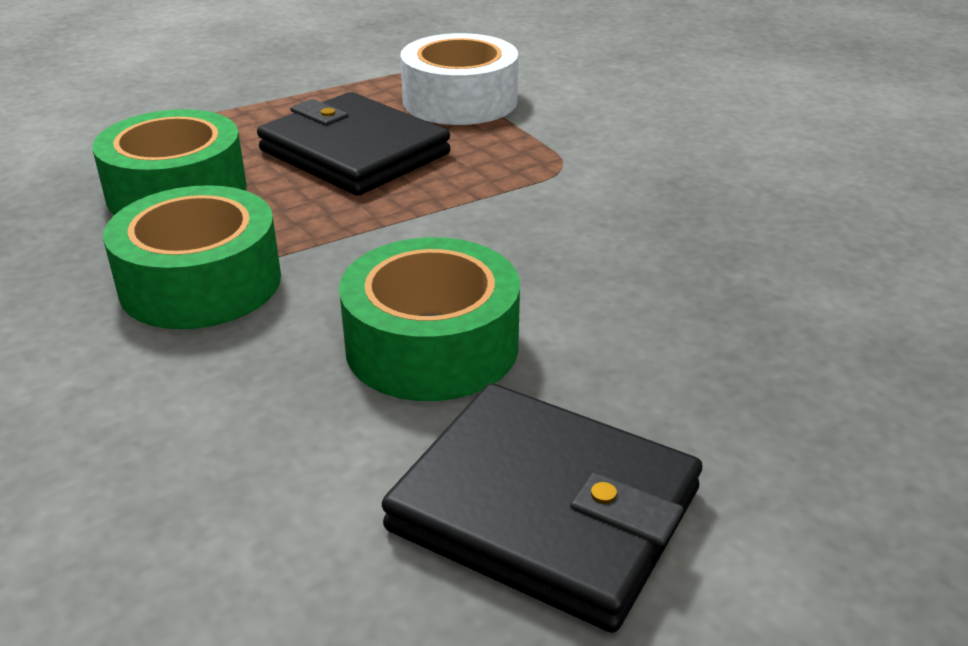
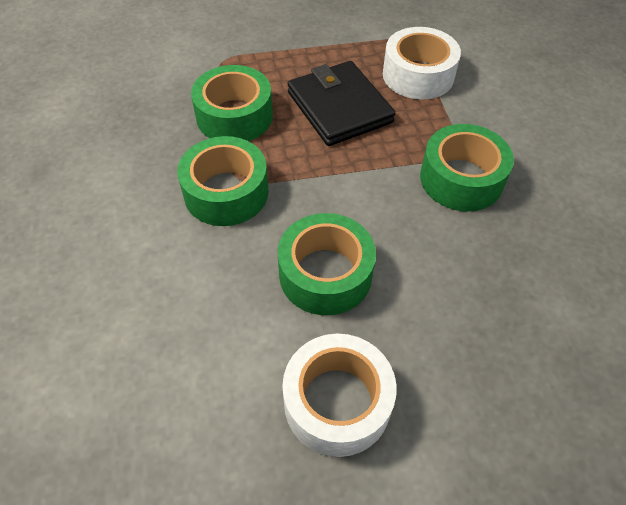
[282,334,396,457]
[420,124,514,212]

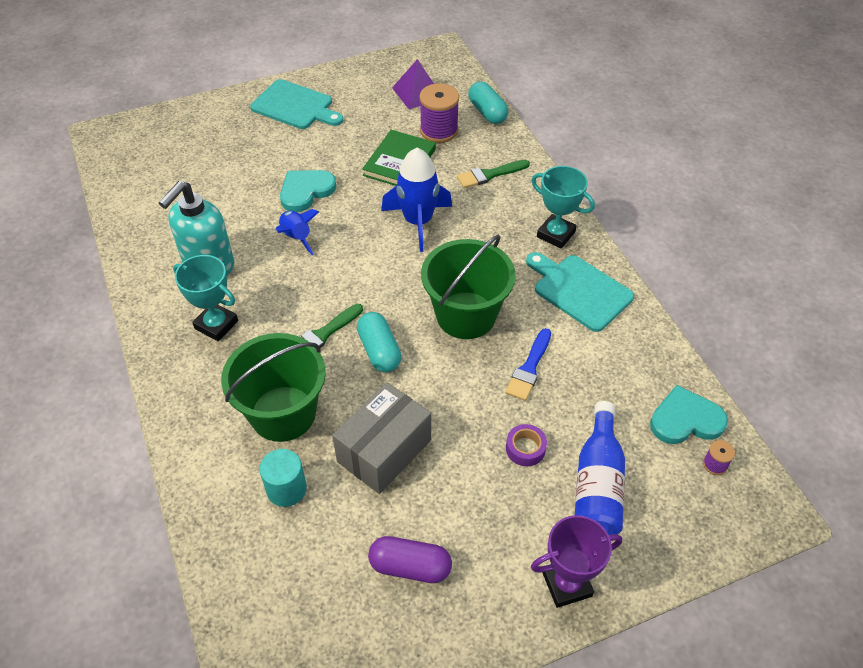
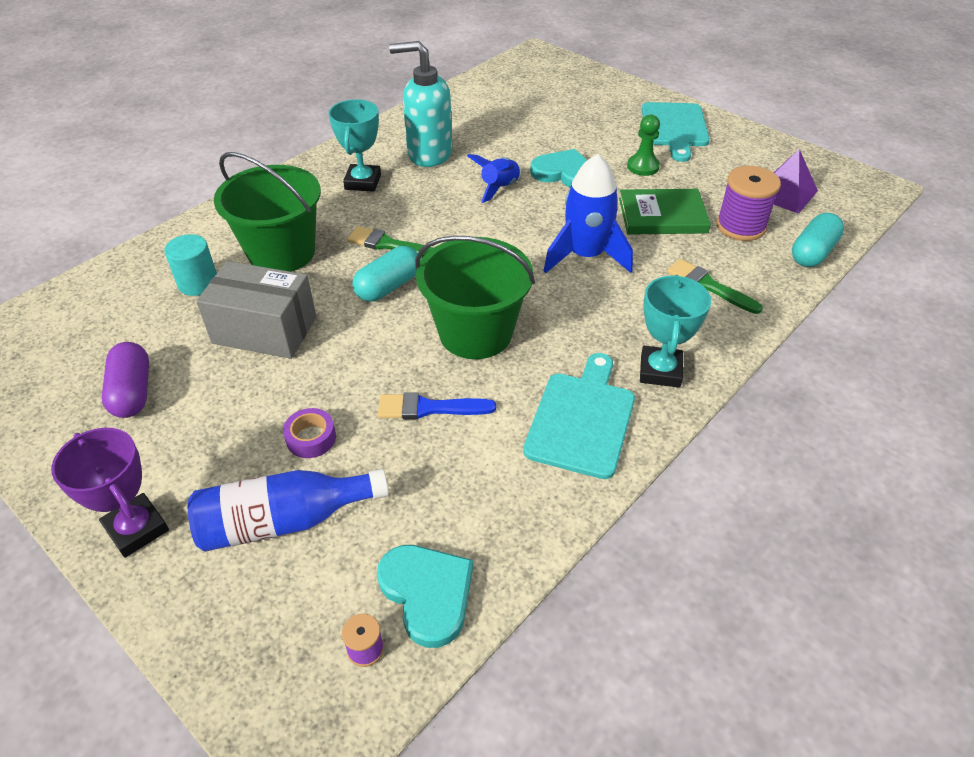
[627,115,660,176]

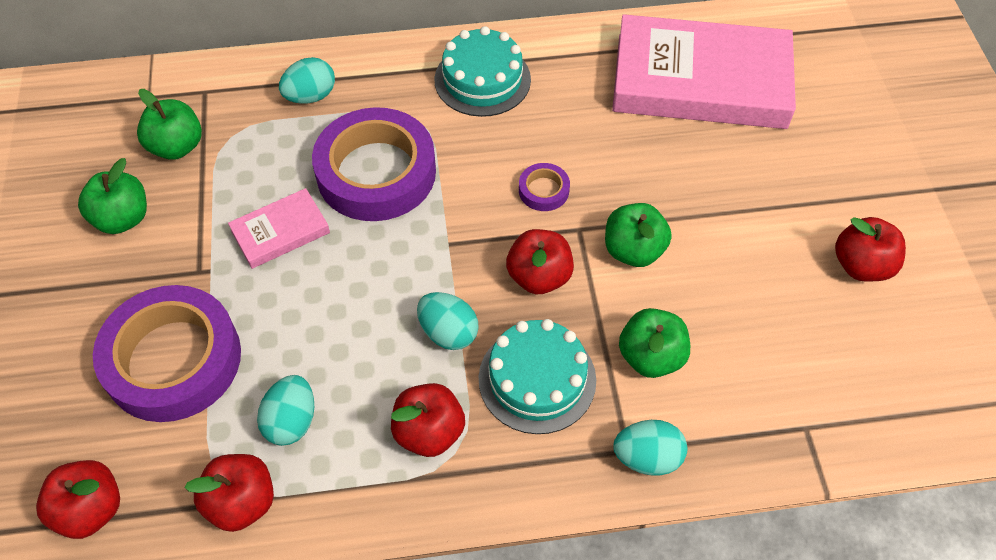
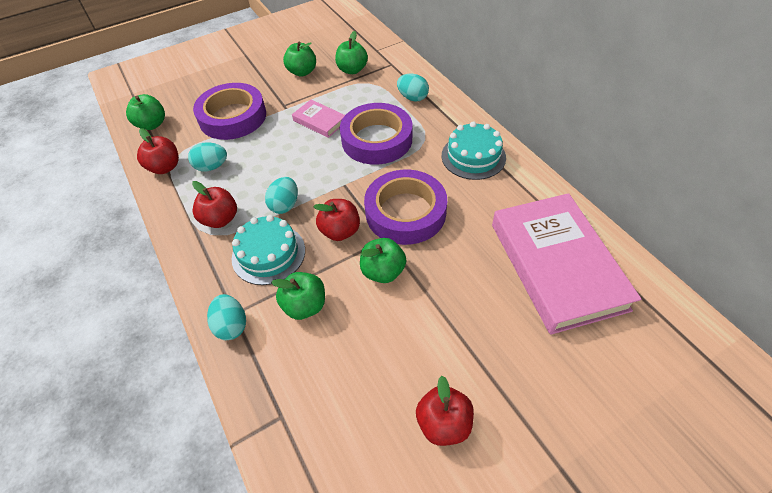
[364,170,447,245]
[126,94,165,130]

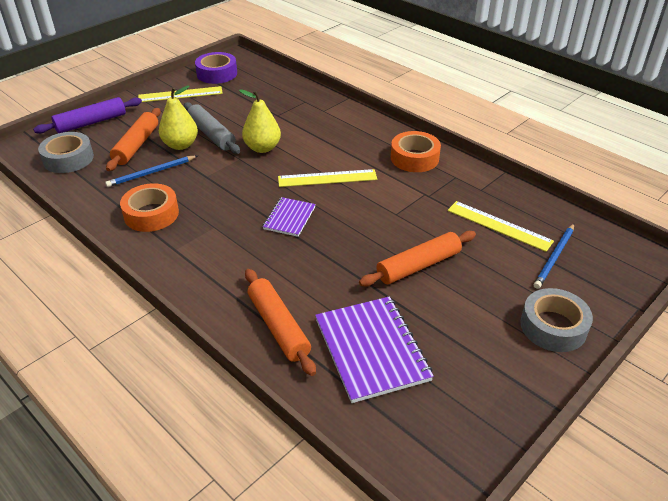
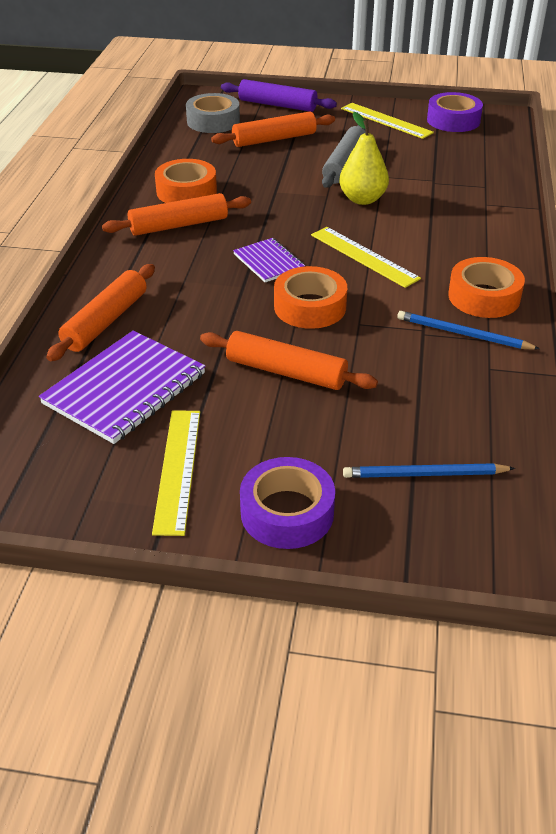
[159,86,198,150] (first image)
[397,311,540,350]
[233,238,305,283]
[152,410,200,536]
[240,457,335,549]
[102,193,251,236]
[274,266,347,329]

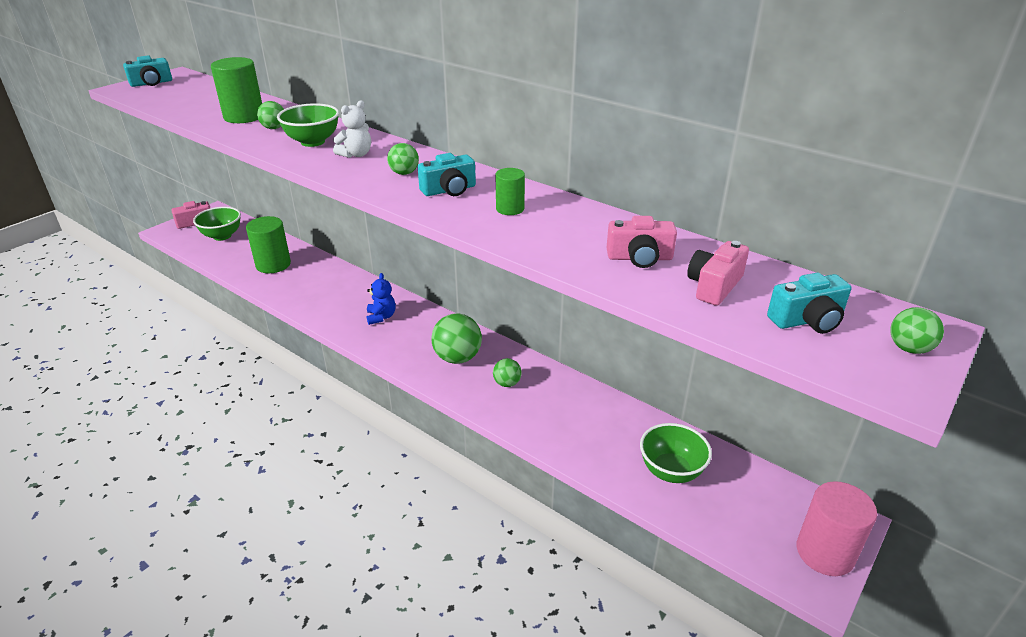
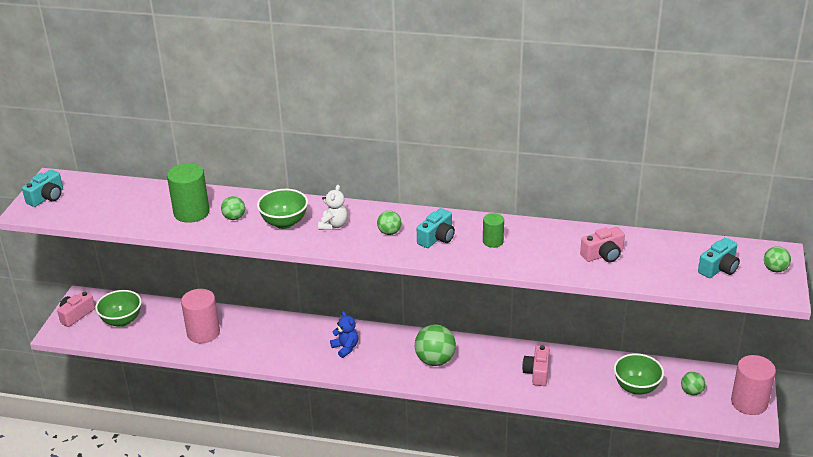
[181,289,220,343]
[522,345,549,386]
[681,372,705,395]

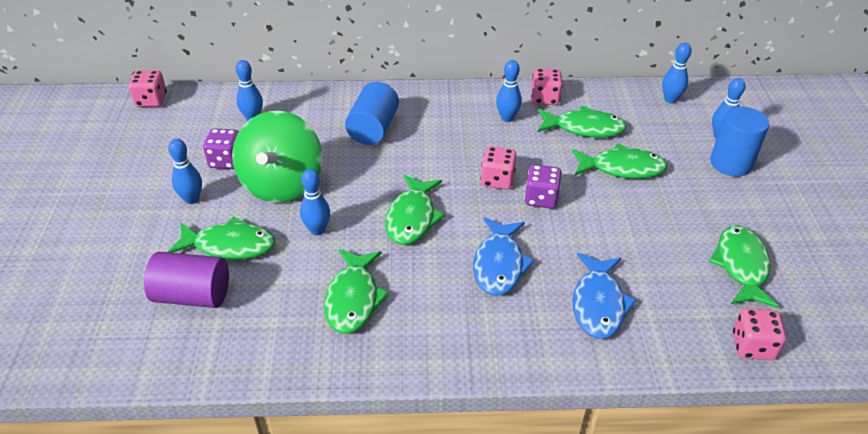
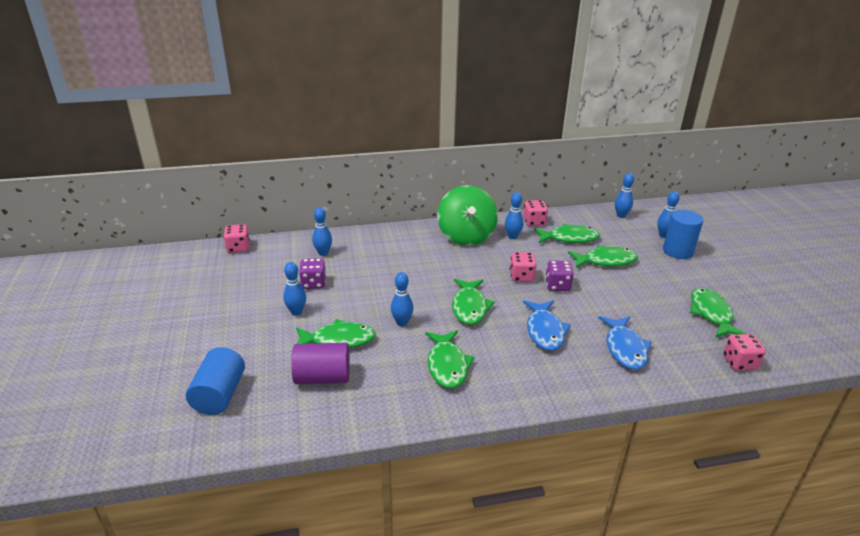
[186,347,245,415]
[437,185,498,246]

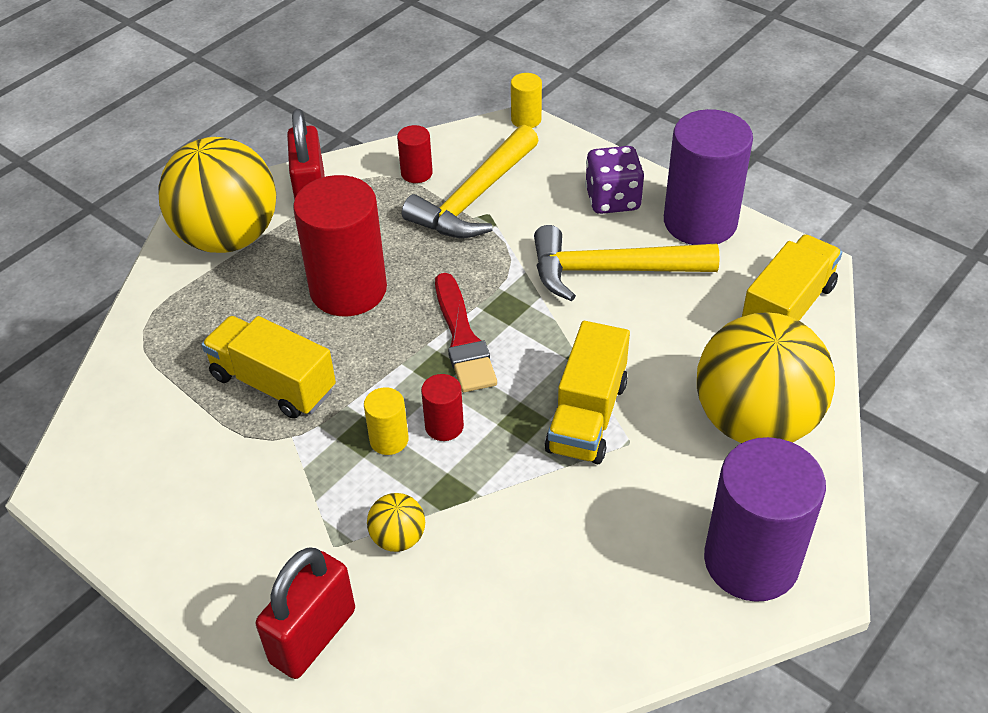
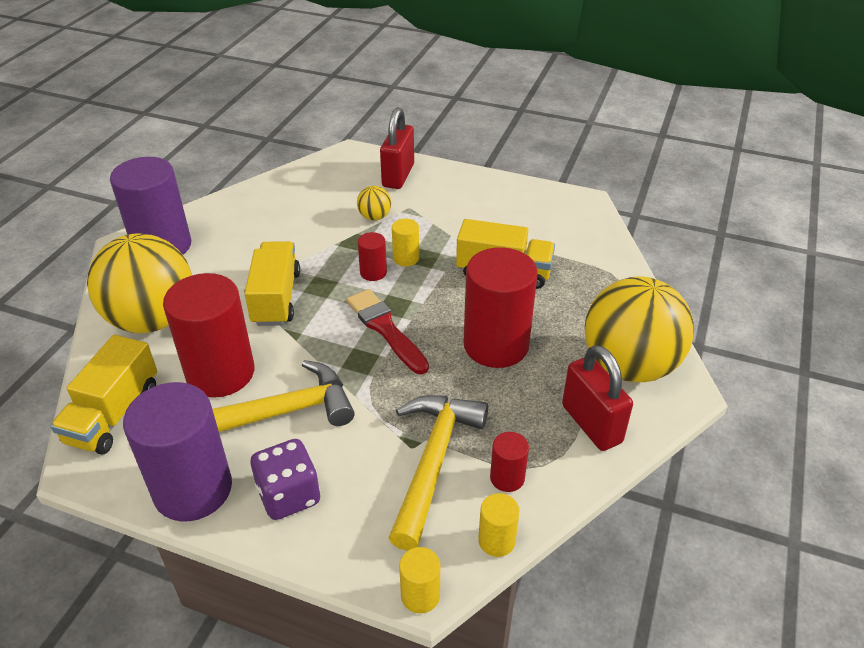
[163,273,254,398]
[478,493,520,557]

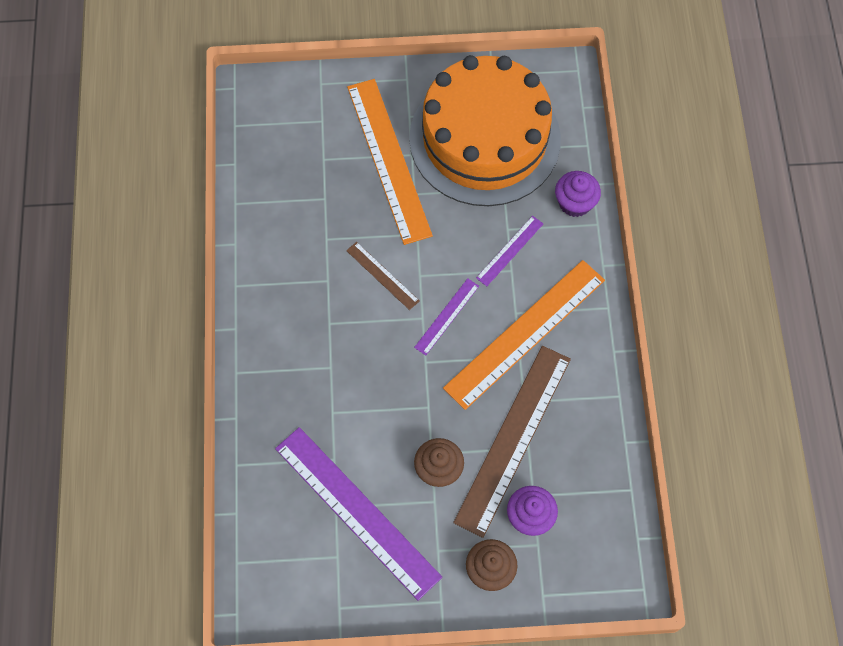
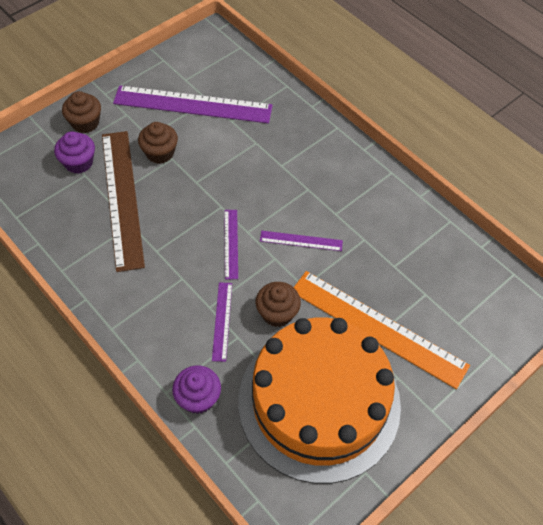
[260,231,343,251]
[443,260,605,410] (first image)
[256,282,301,327]

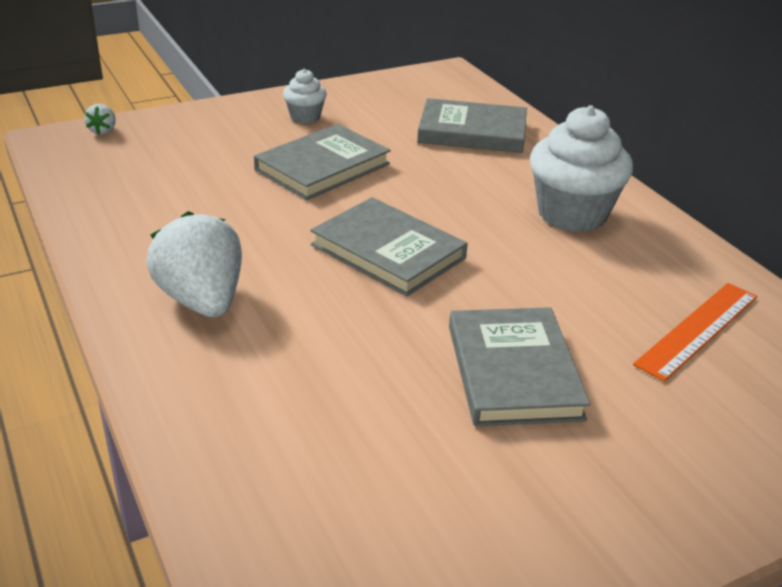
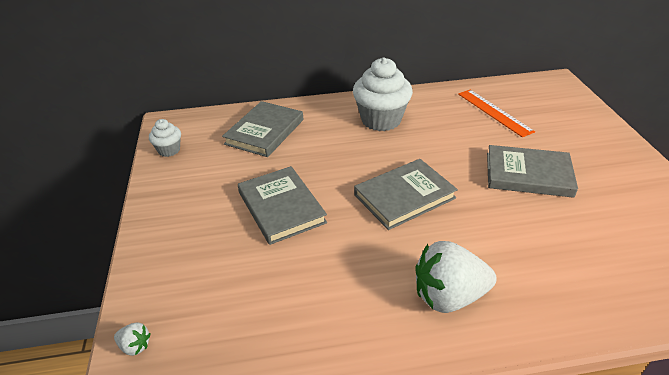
[149,119,181,157]

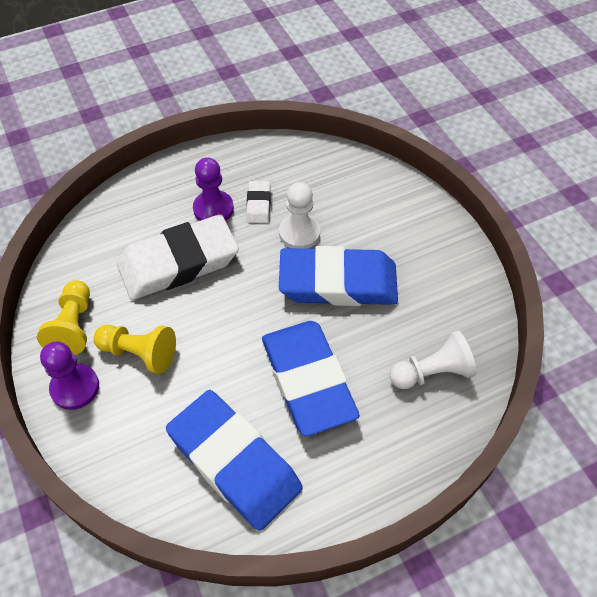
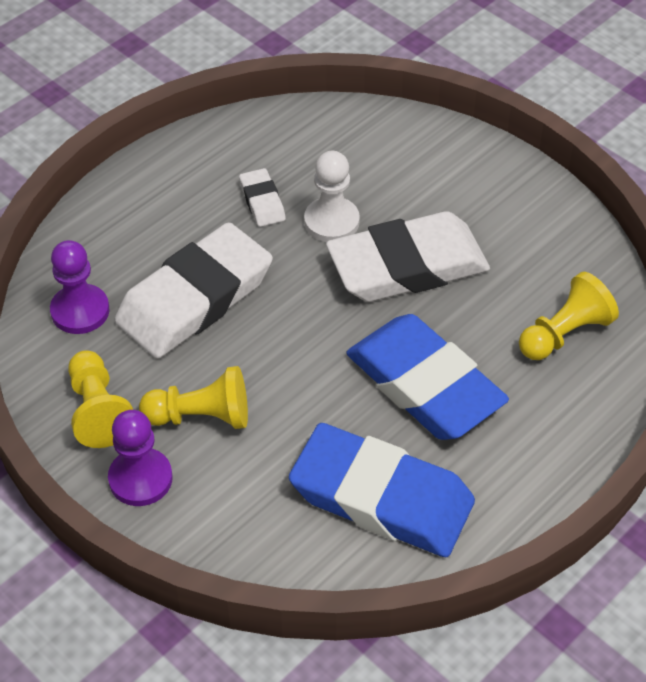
[50,240,109,334]
[326,211,490,302]
[519,272,619,360]

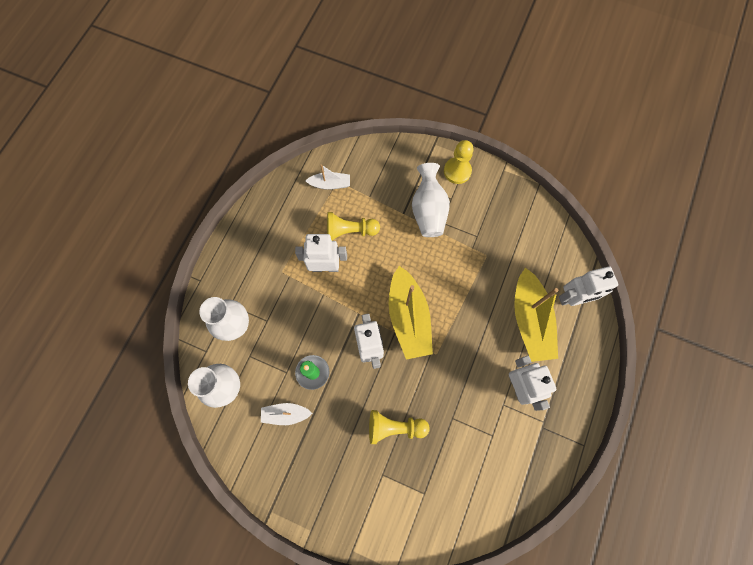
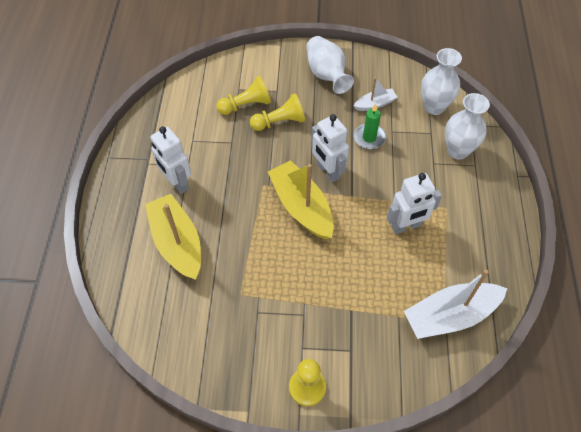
[306,36,354,94]
[404,269,508,339]
[216,76,271,115]
[559,267,619,306] (first image)

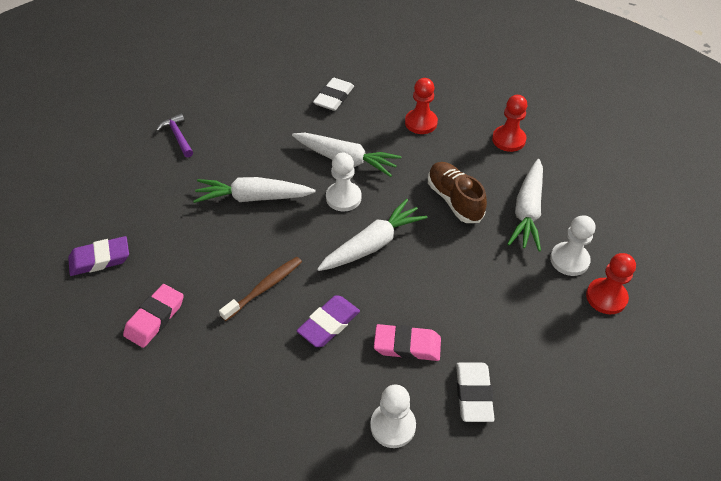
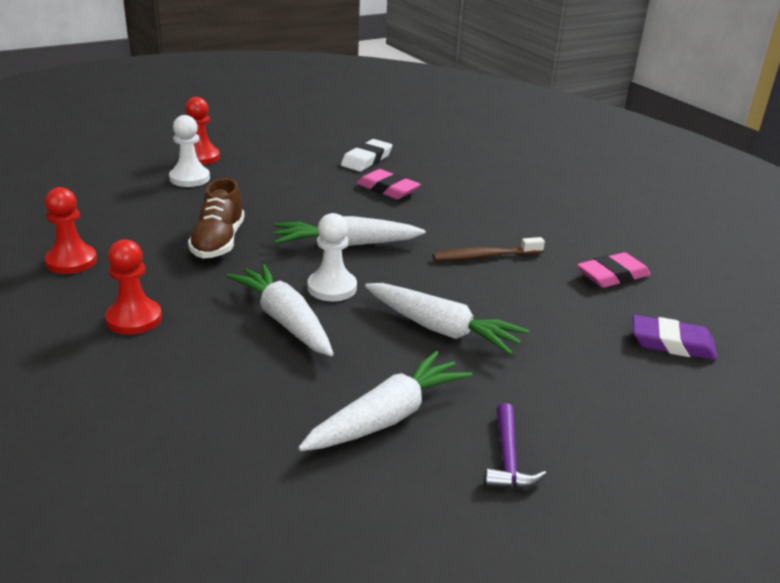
[313,78,354,111] (first image)
[298,351,472,451]
[297,295,360,347] (first image)
[370,384,416,448] (first image)

